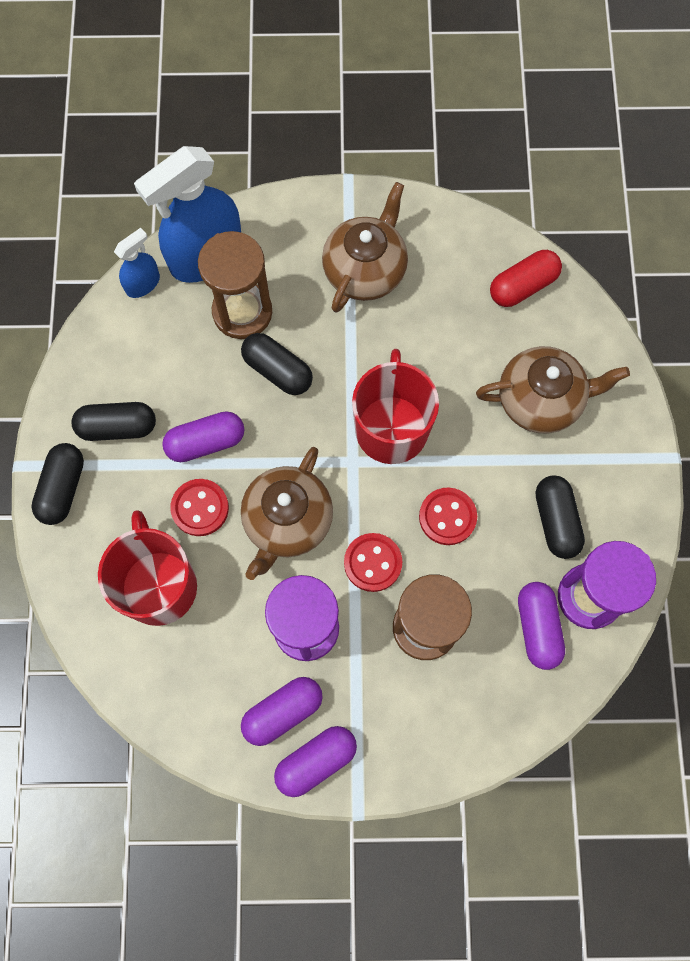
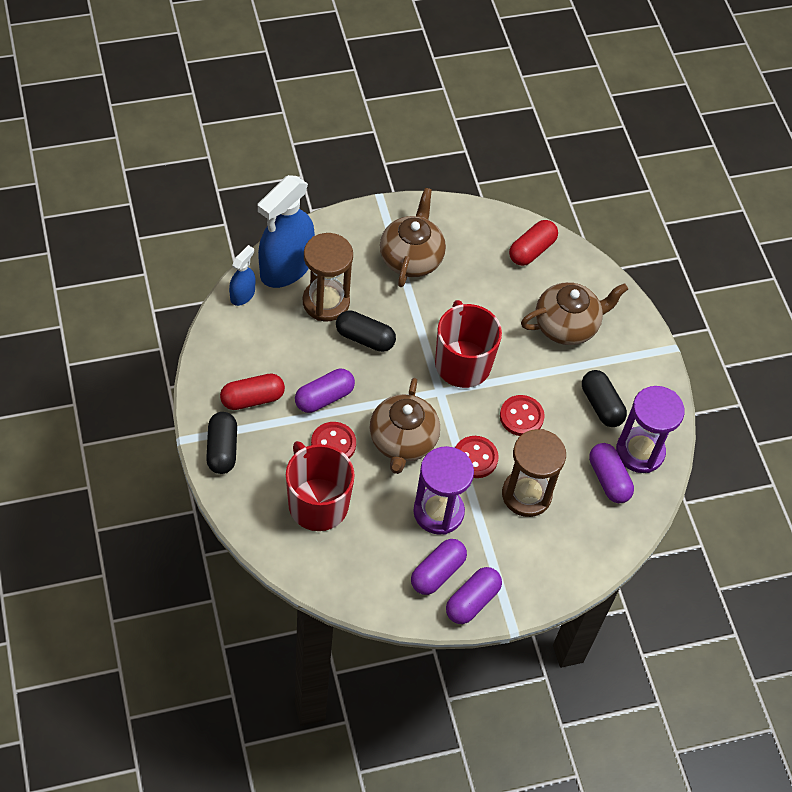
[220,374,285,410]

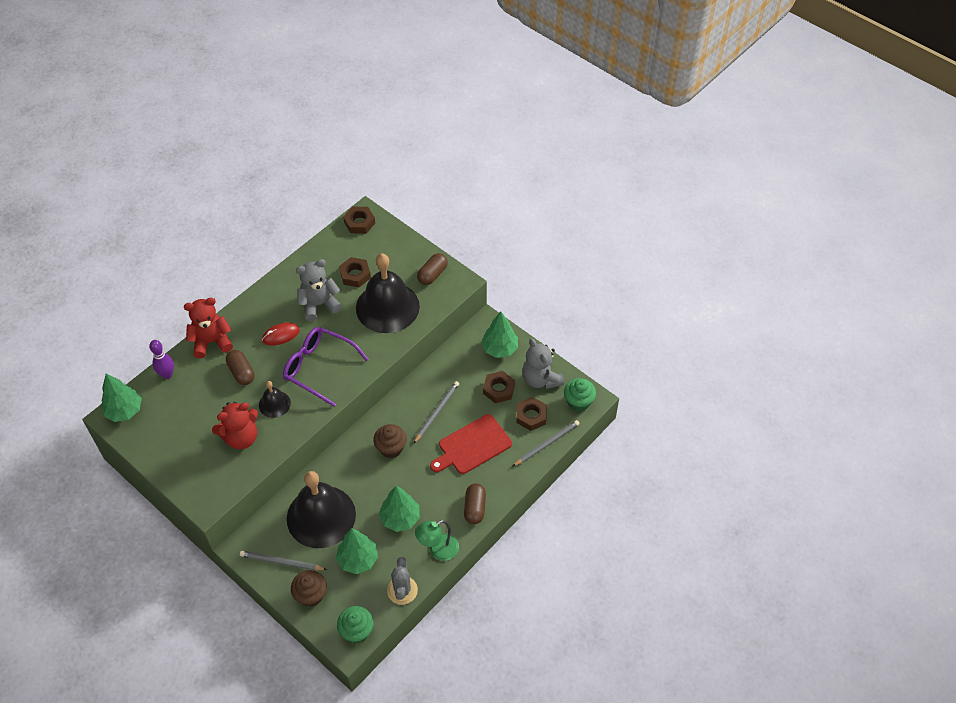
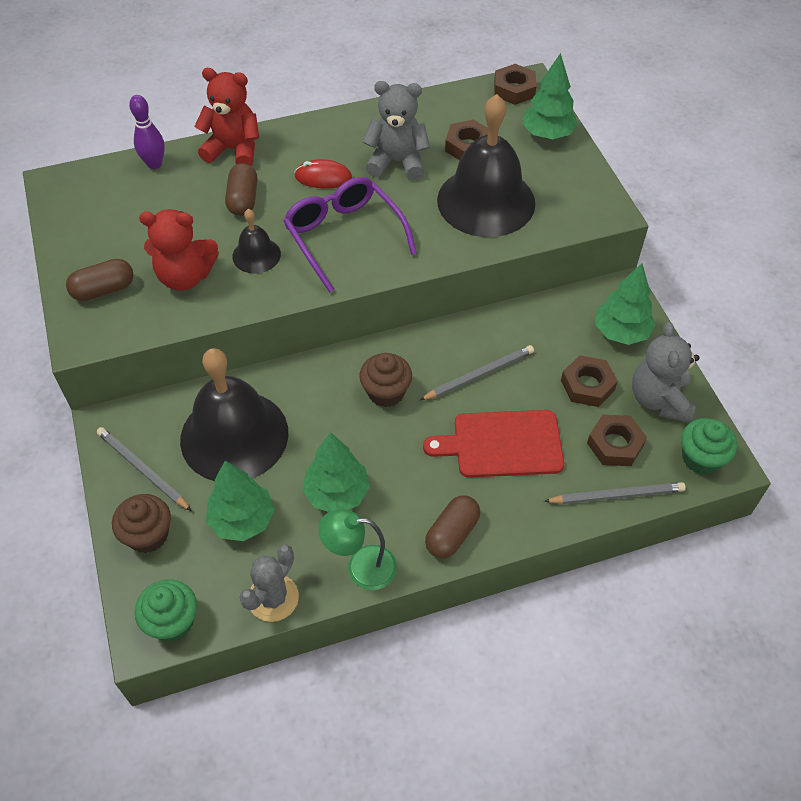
[66,259,133,301]
[522,53,578,139]

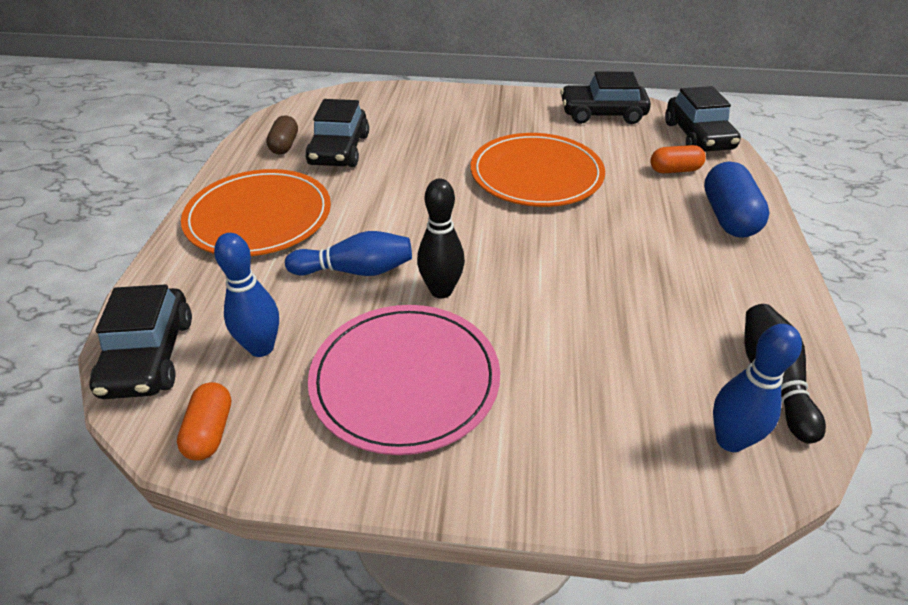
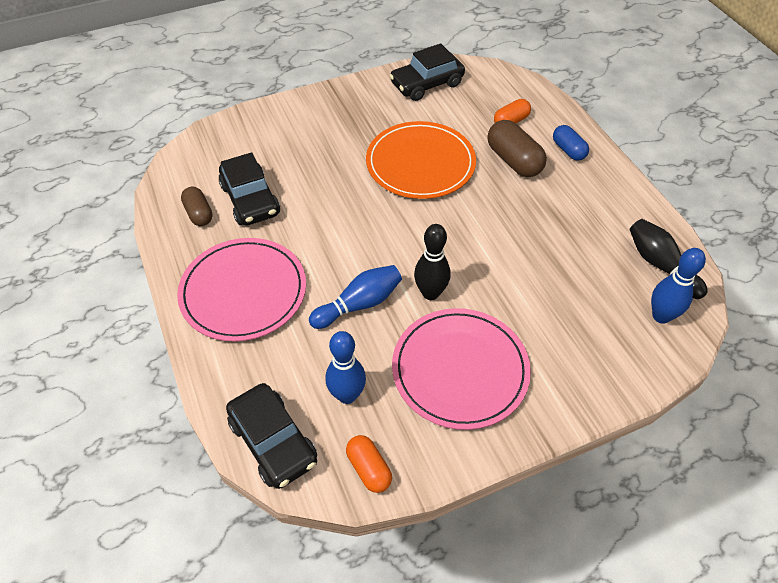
[665,86,741,152] (first image)
[553,125,589,161]
[177,238,306,341]
[488,120,547,177]

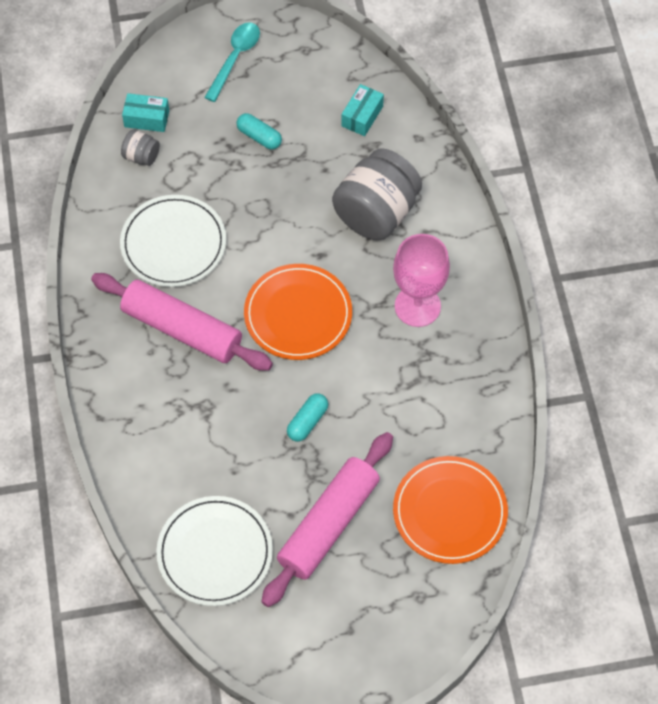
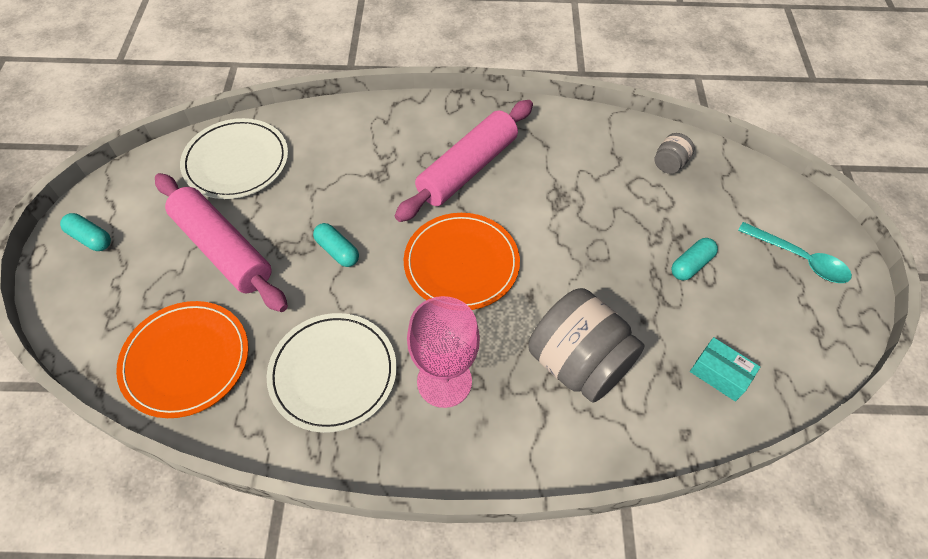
[122,93,169,132] (first image)
[267,313,397,433]
[60,213,111,251]

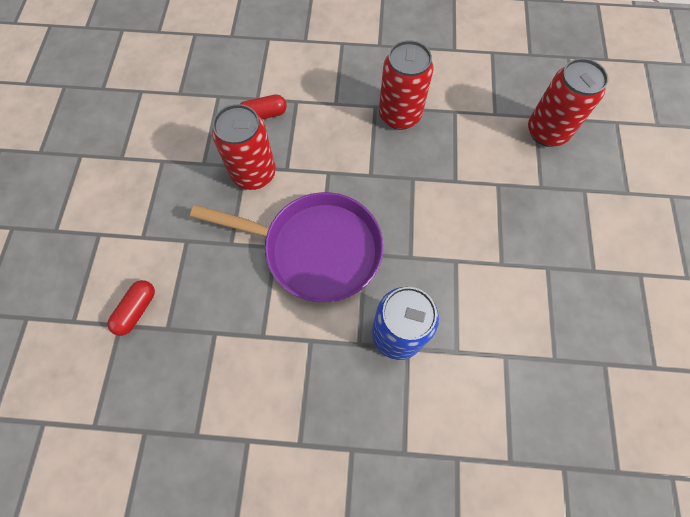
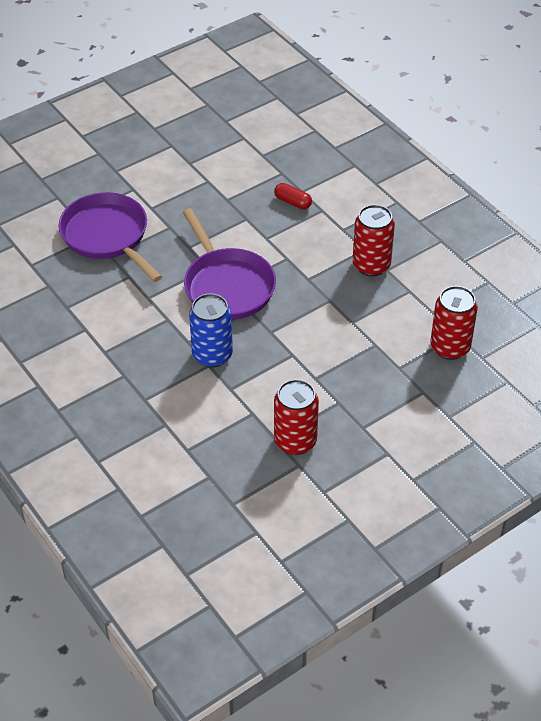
[274,379,319,455]
[58,192,162,282]

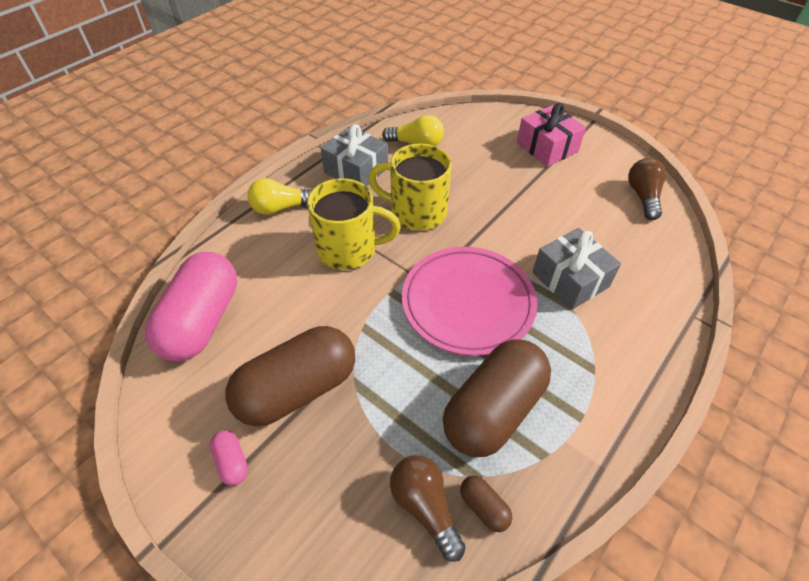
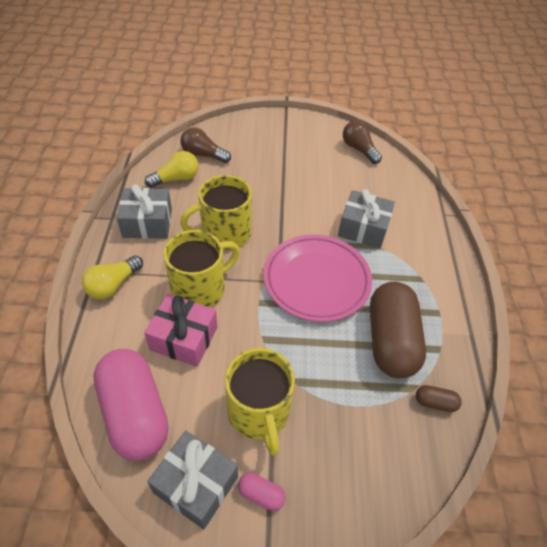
[144,294,217,367]
[225,348,295,456]
[180,127,231,163]
[147,430,238,529]

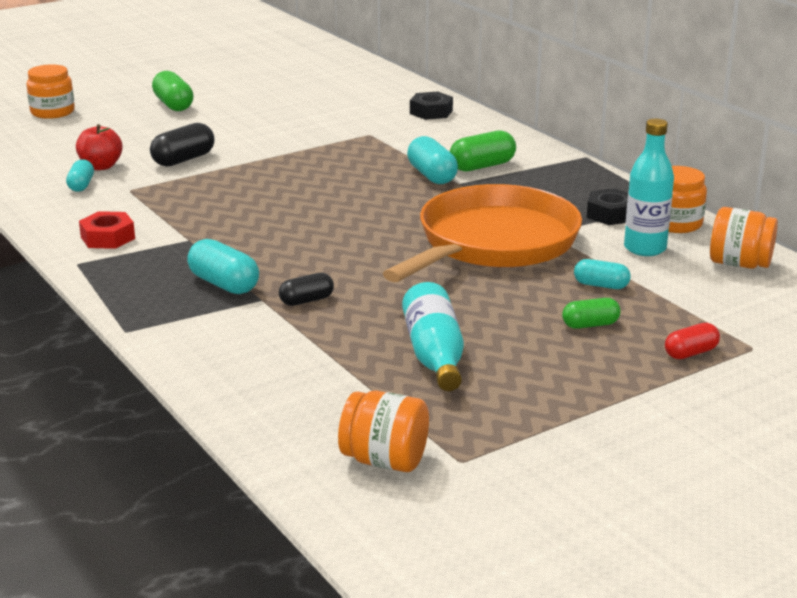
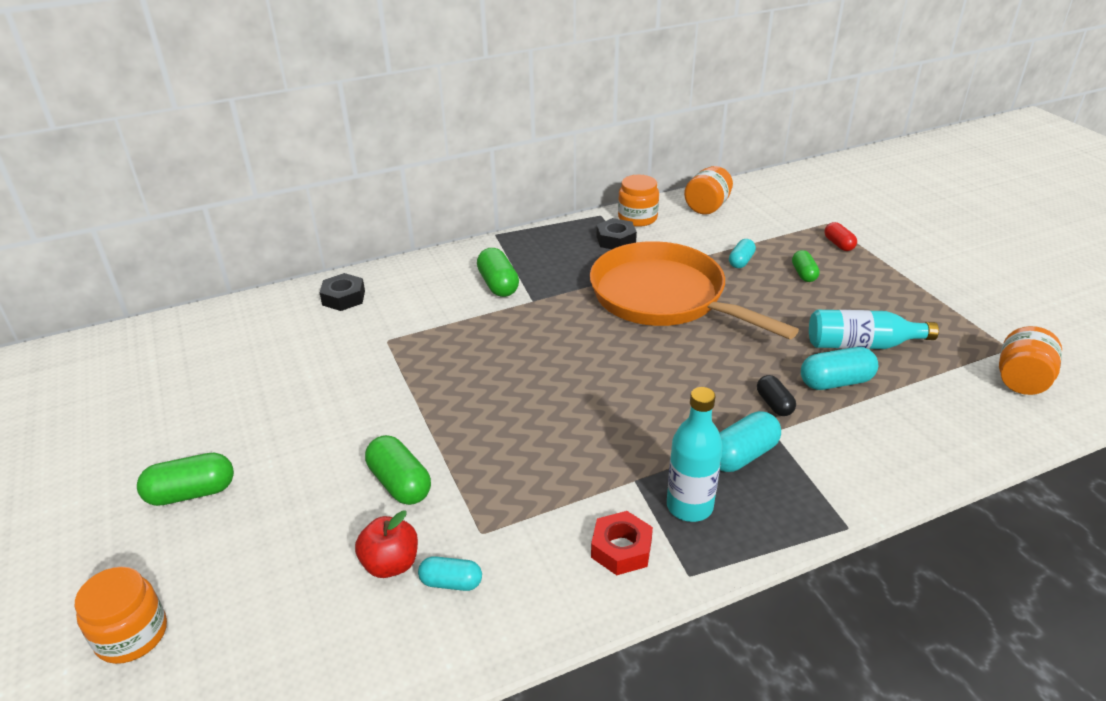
[667,387,722,522]
[365,435,431,505]
[801,347,878,390]

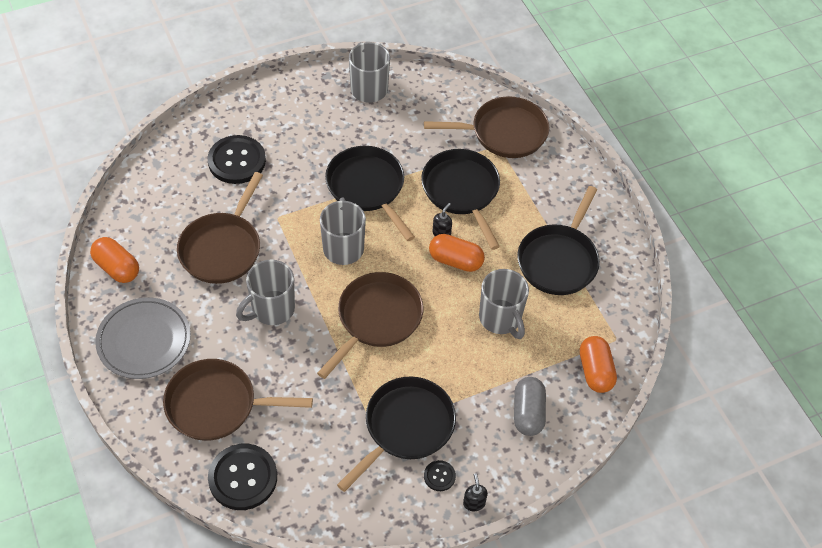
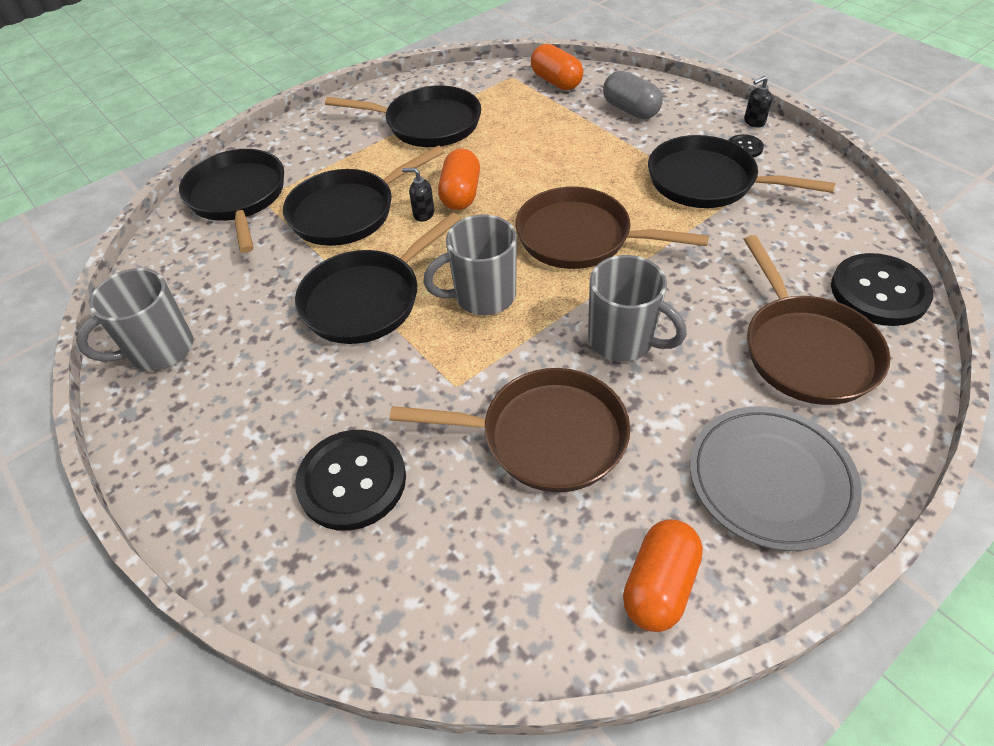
[179,149,284,253]
[479,269,529,339] (first image)
[531,44,583,90]
[603,71,663,119]

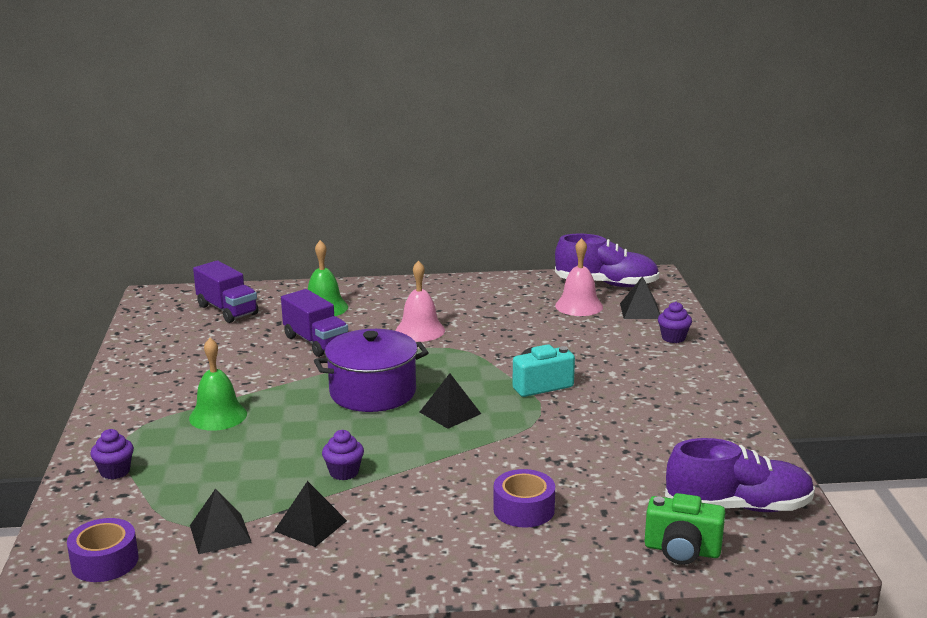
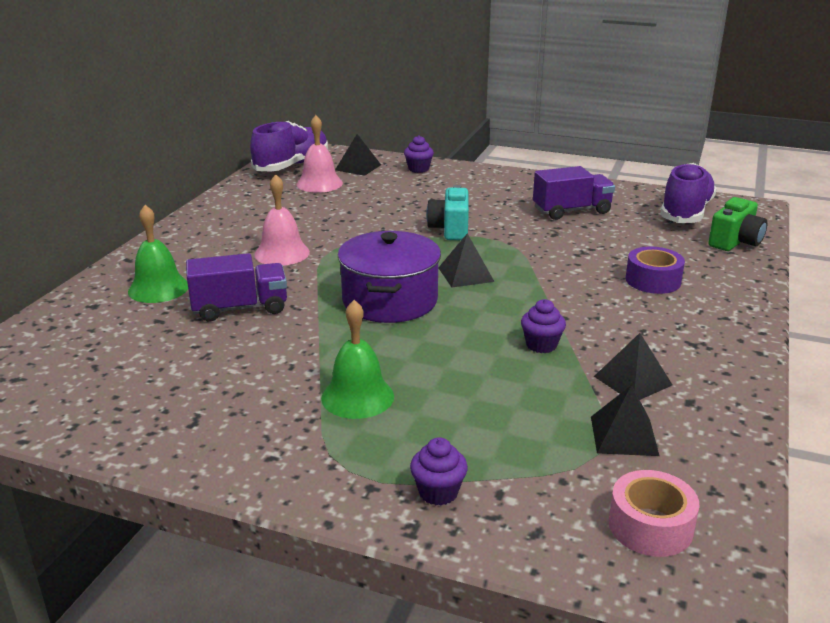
[533,166,615,220]
[609,470,700,557]

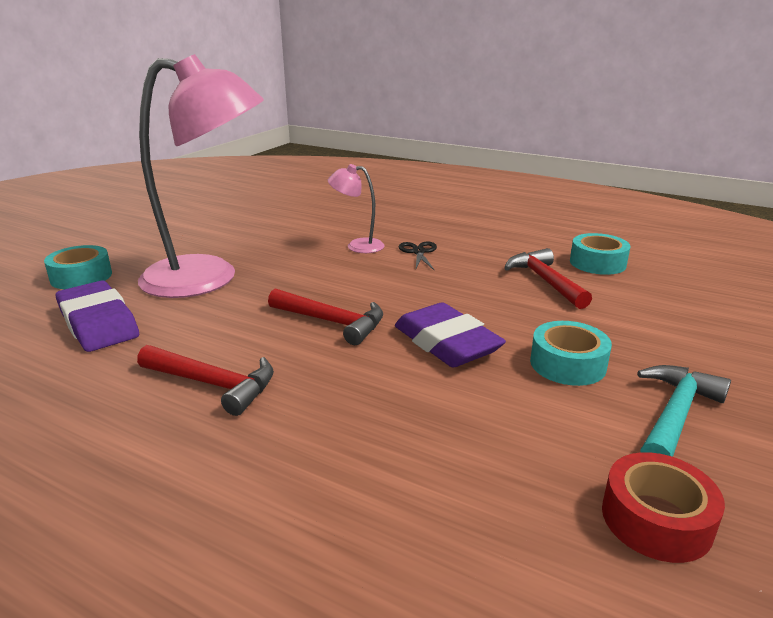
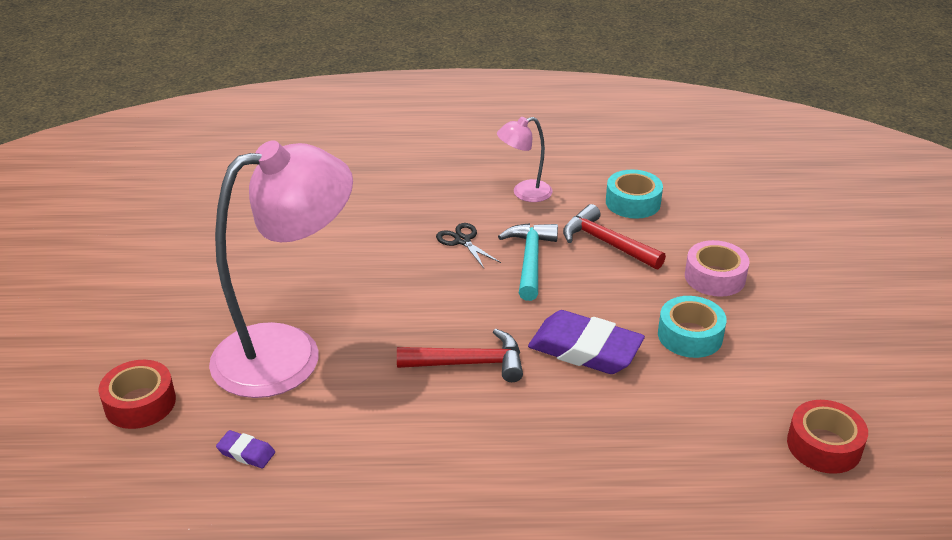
[497,117,552,202]
[99,360,176,429]
[216,430,275,468]
[137,345,274,416] (first image)
[498,223,558,301]
[685,240,749,297]

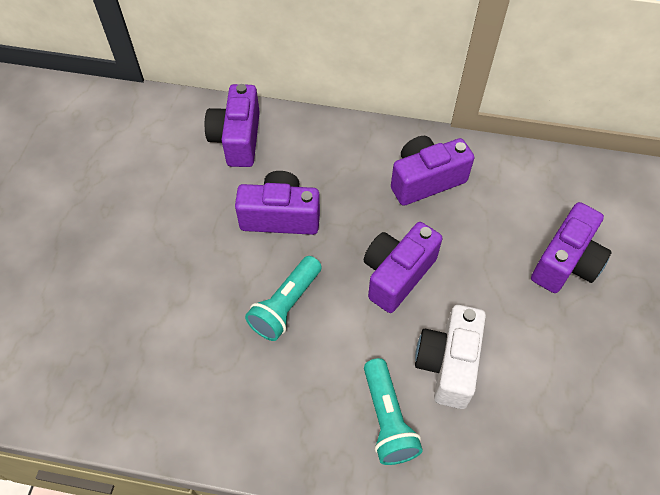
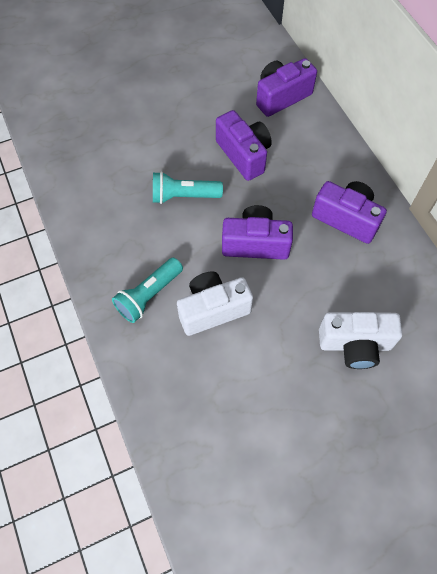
[319,312,402,369]

